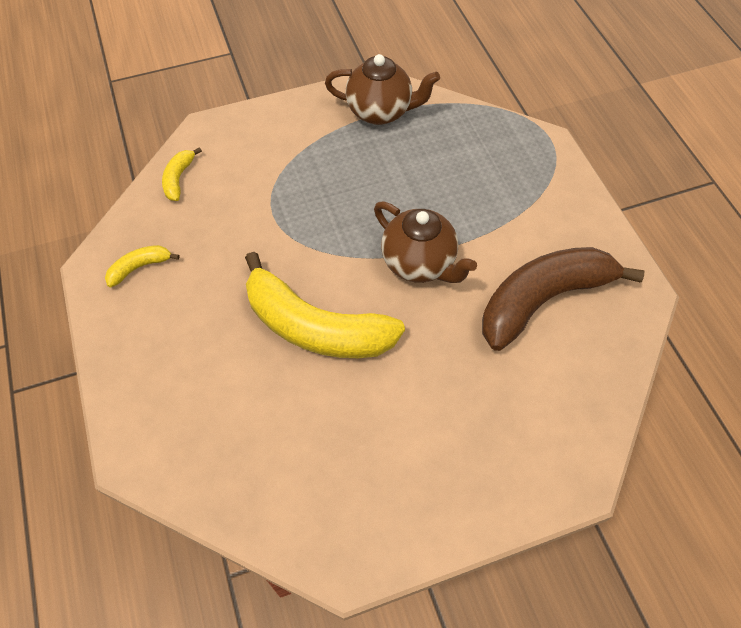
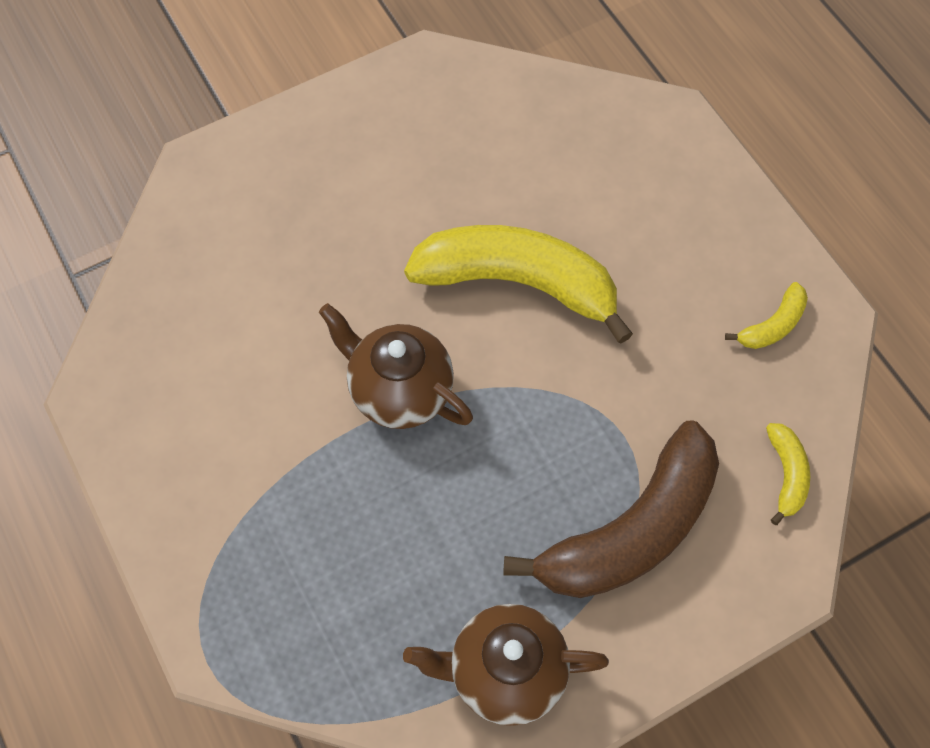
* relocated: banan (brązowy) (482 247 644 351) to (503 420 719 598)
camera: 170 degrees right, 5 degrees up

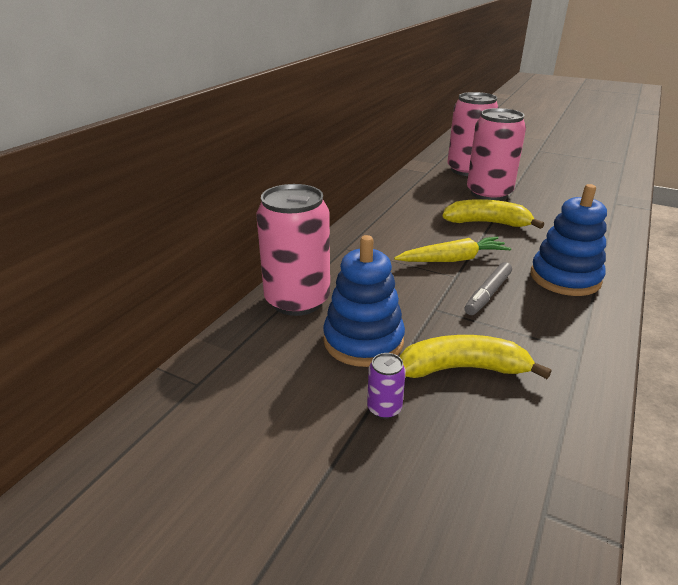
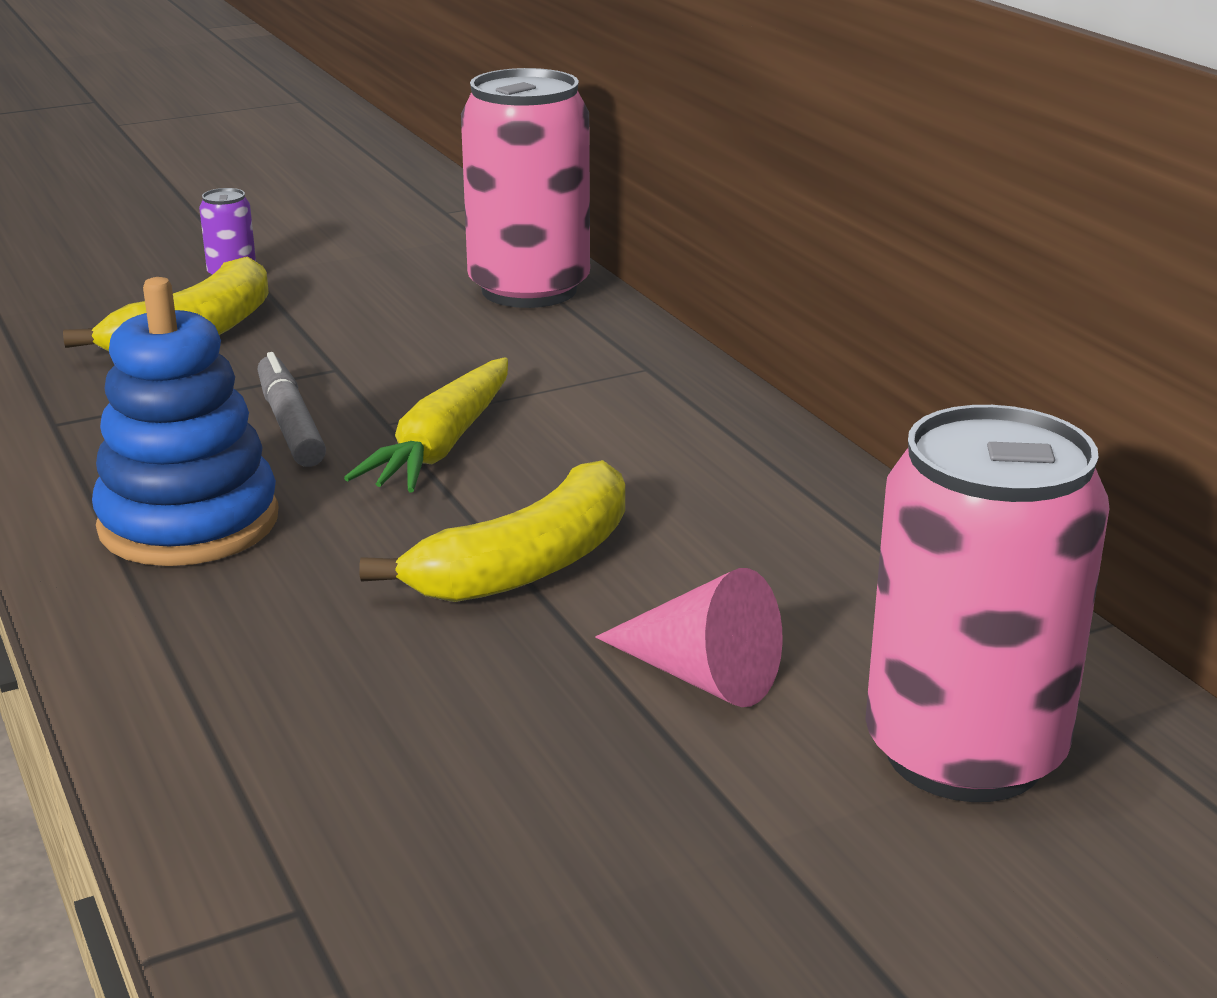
* exchanged: puszka (różowy) (467 108 526 201) to stożek (różowy) (595 568 783 707)
* missing: zabawka nakładanka (niebieski) (323 235 405 367)
camera: 125 degrees right, 5 degrees down

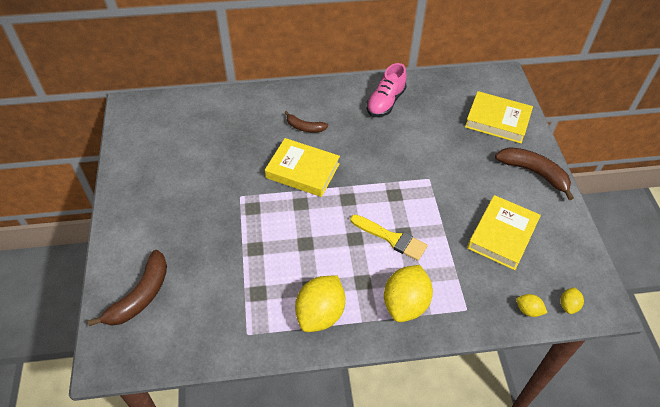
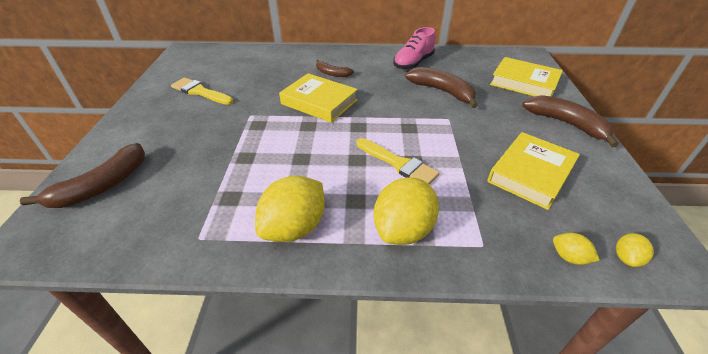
* appeared: pędzel (żółty) (171 78 233 105)
* appeared: banan (brązowy) (405 67 478 108)
camera: 10 degrees right, 10 degrees down

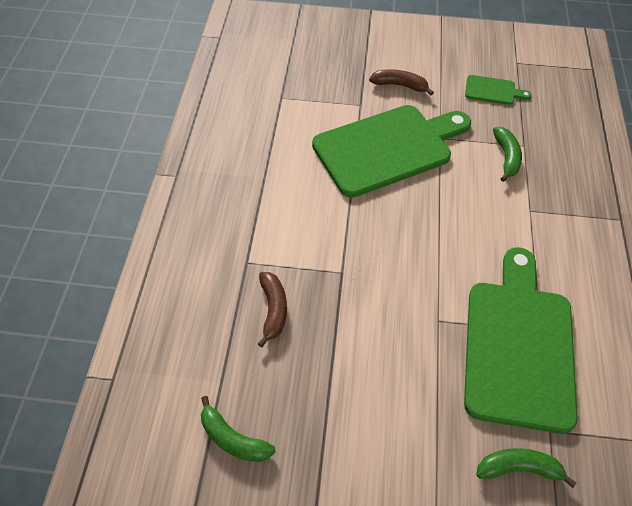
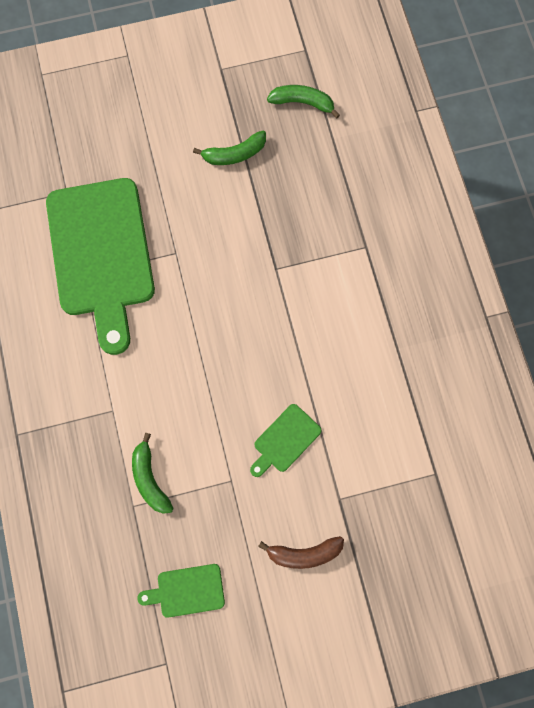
* relocated: banan (zielony) (476 448 576 488) to (193 131 266 165)
* size: deska do krojenia (zielony) (312 105 471 198) = (250 404 322 477) x0.43
* missing: banan (brązowy) (258 272 287 347)
camera: 160 degrees right, 20 degrees up

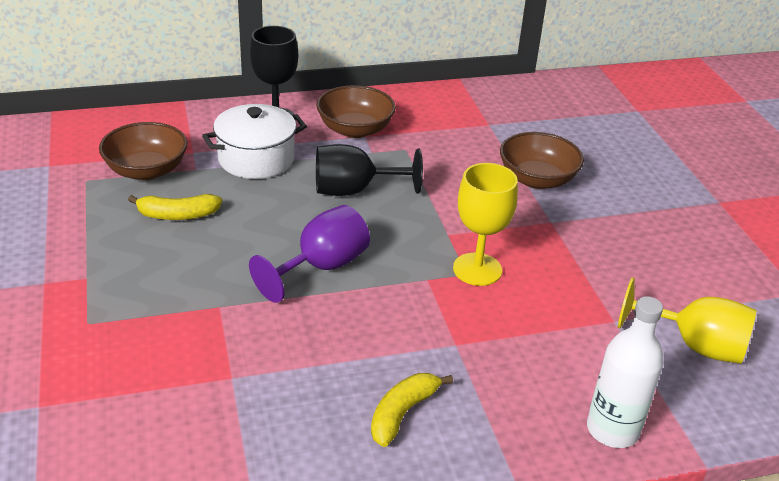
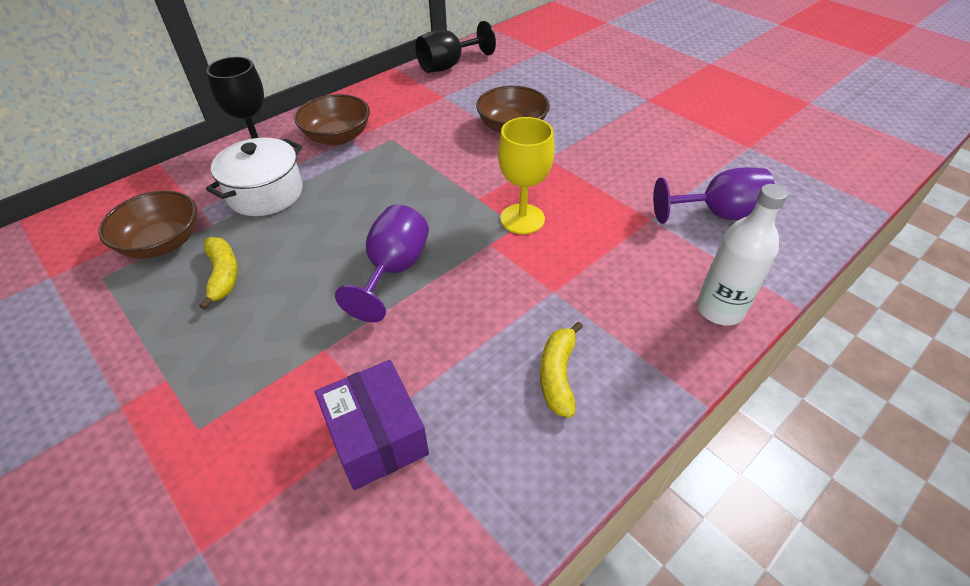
* spun: banan (żółty) (128 194 222 220) = (199 237 238 310) 75 degrees counterclockwise
* appeared: pudełko (fioletowy) (315 360 429 490)
* relocated: kielich (czarny) (316 144 423 196) to (415 21 496 73)
* colour: kielich (żółty) (618 277 756 364) to kielich (fioletowy) (653 167 775 224)
camera: 25 degrees left, 10 degrees up

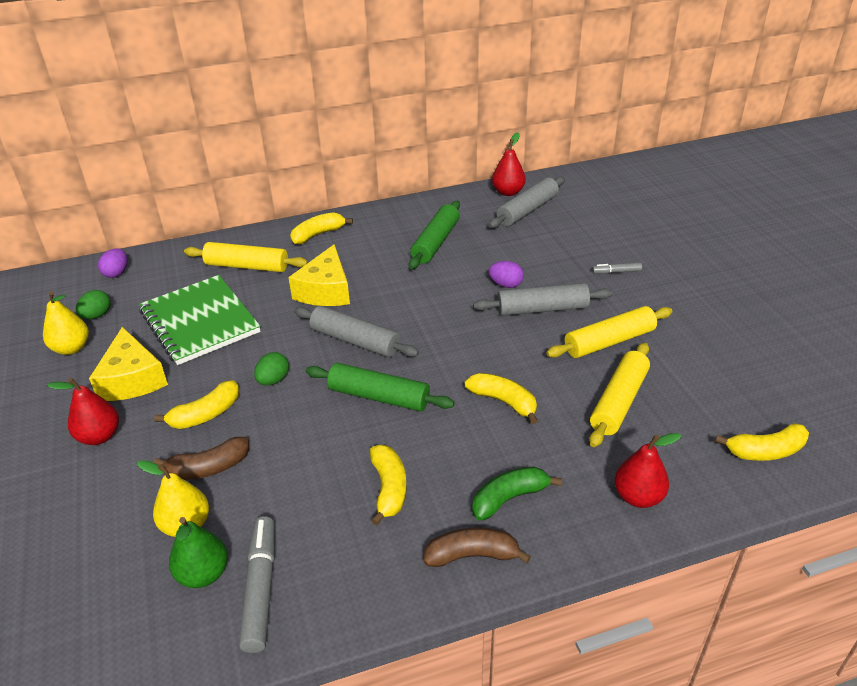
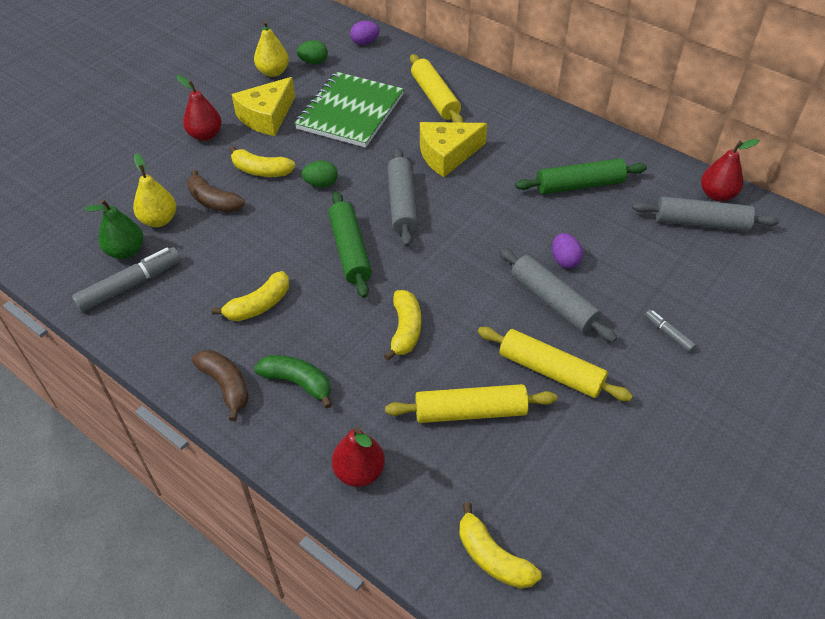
* missing: banan (żółty) (290 212 353 244)
camera: 55 degrees right, 10 degrees up

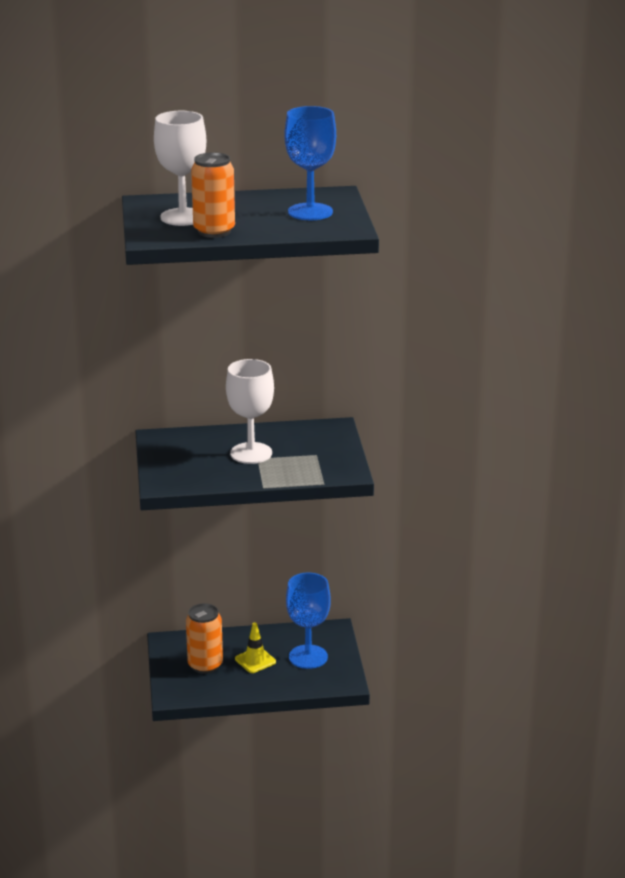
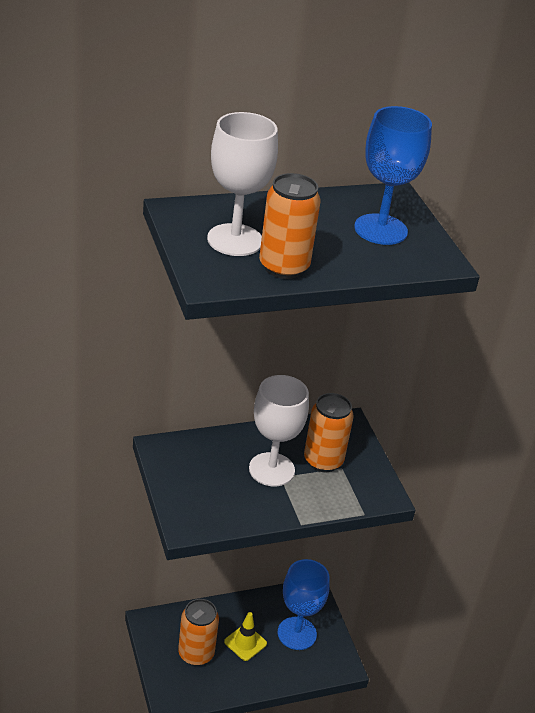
* appeared: puszka (pomarańczowy) (304 393 354 472)
camera: 15 degrees left, 10 degrees up

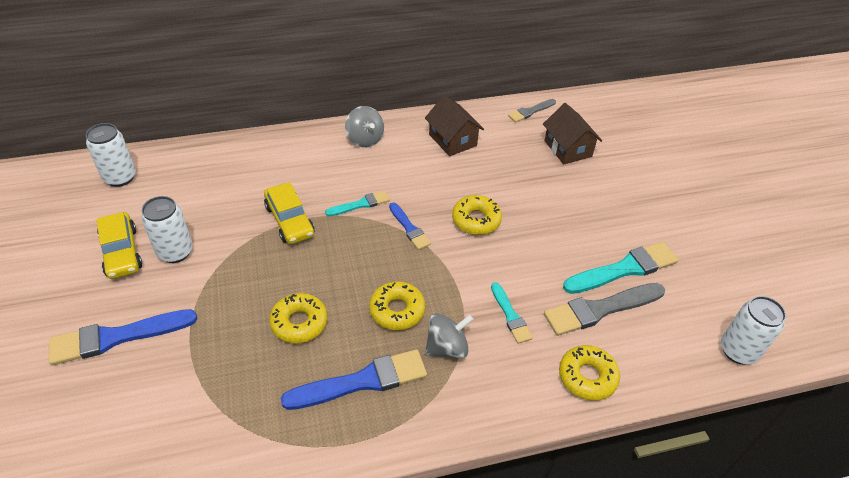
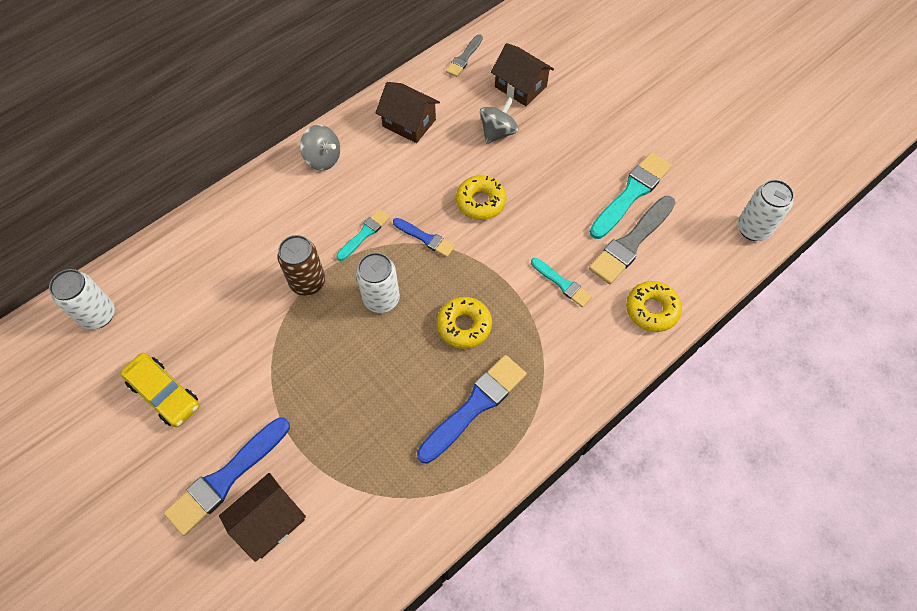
* appeared: domek (brązowy) (219 473 306 562)
* exchanged: samochód (żółty) (264 182 314 244) to puszka (brązowy) (277 235 325 296)
* relocated: puszka (biały) (141 196 193 263) to (356 252 400 313)
* relocated: bączek (szary) (425 313 473 358) to (480 97 519 144)
* missing: donut (żółty) (269 293 327 344)
camera: 25 degrees left, 15 degrees up

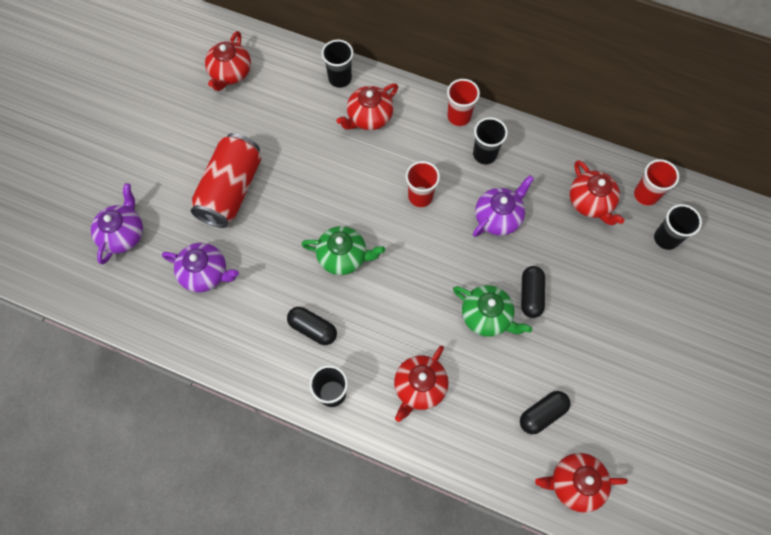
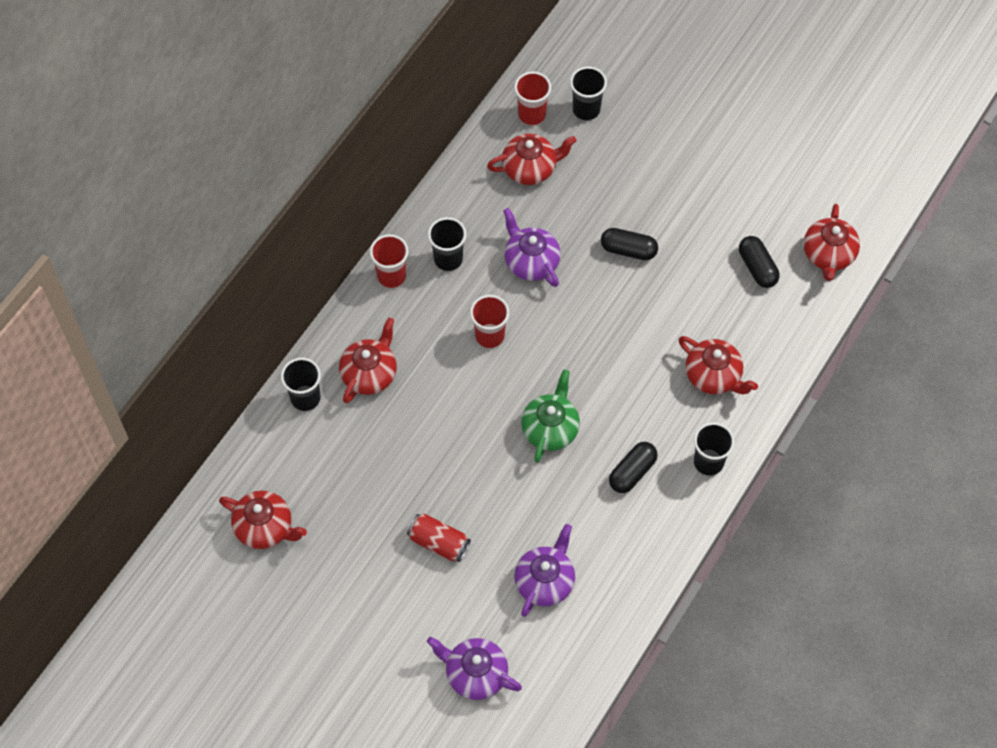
* spun: imbryk (czerwony) (337 83 398 130) = (339 318 397 403) 120 degrees counterclockwise
* size: puszka (czerwony) (190 133 261 228) = (407 513 471 562) x0.55
* missing: imbryk (zielony) (453 285 532 337)
camera: 80 degrees left, 5 degrees down

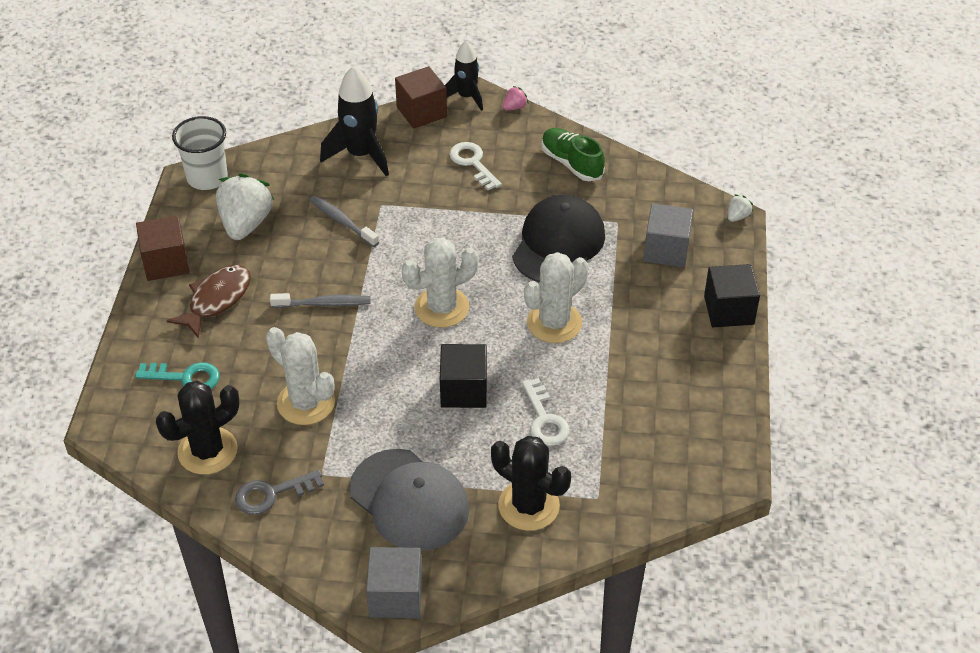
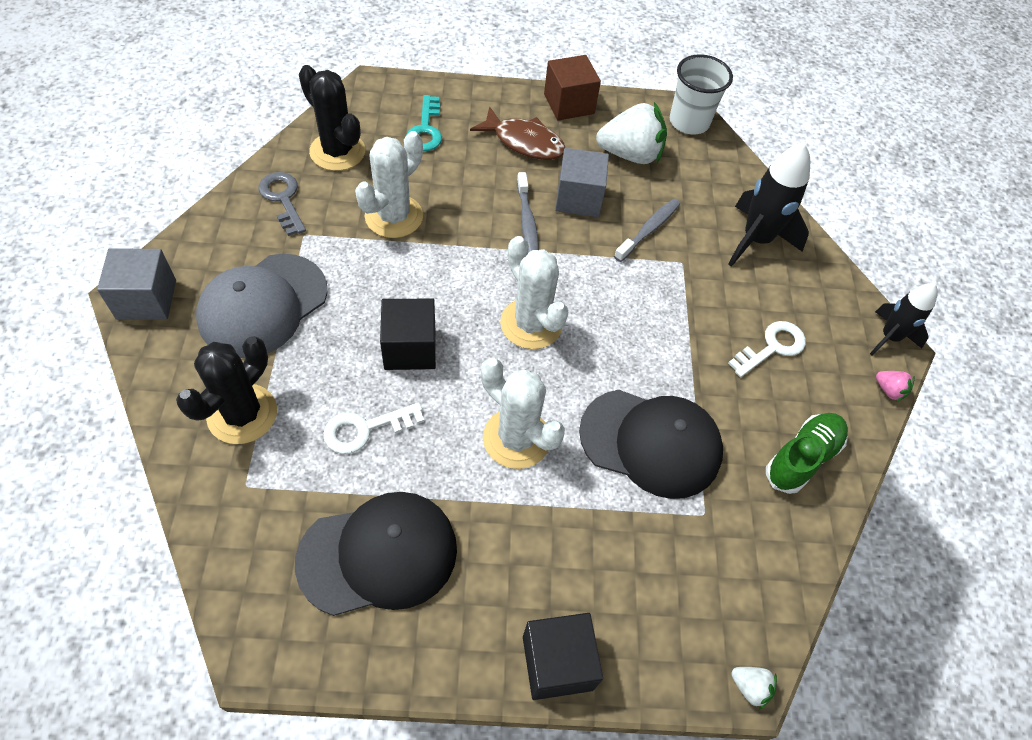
* appeared: czapka (czarny) (295 492 457 616)
* relocated: sześcian (szary) (643 204 693 267) to (555 148 609 217)
* missing: sześcian (brązowy) (395 66 447 129)
camera: 80 degrees right, 10 degrees up

